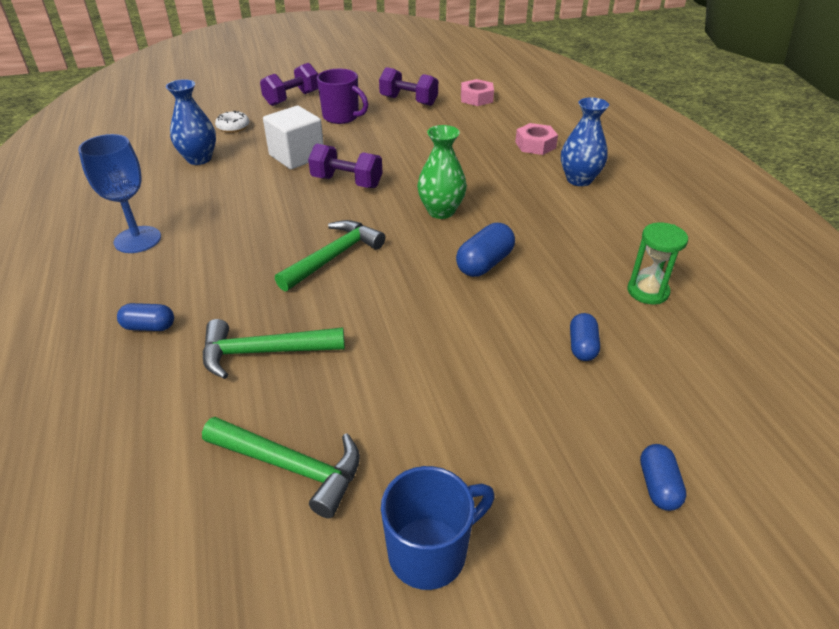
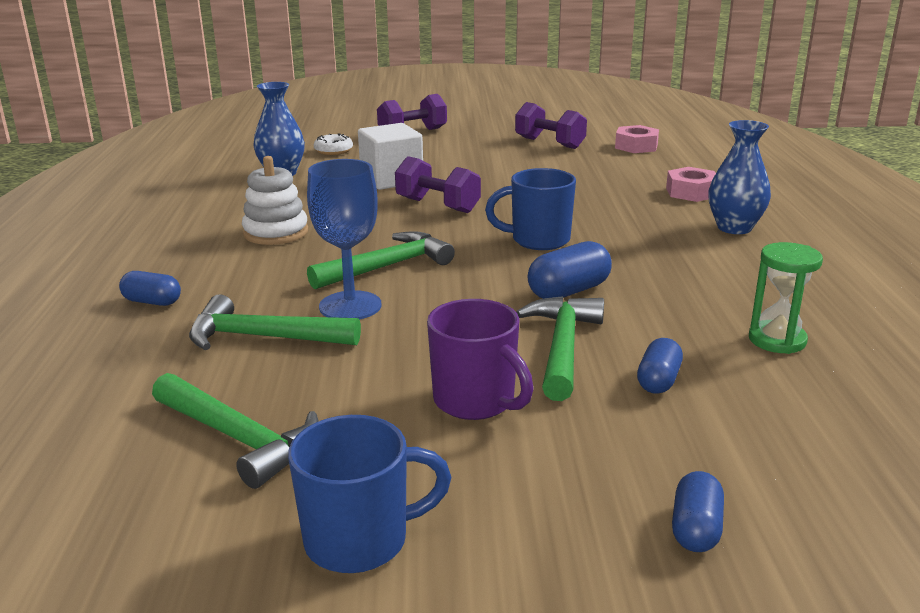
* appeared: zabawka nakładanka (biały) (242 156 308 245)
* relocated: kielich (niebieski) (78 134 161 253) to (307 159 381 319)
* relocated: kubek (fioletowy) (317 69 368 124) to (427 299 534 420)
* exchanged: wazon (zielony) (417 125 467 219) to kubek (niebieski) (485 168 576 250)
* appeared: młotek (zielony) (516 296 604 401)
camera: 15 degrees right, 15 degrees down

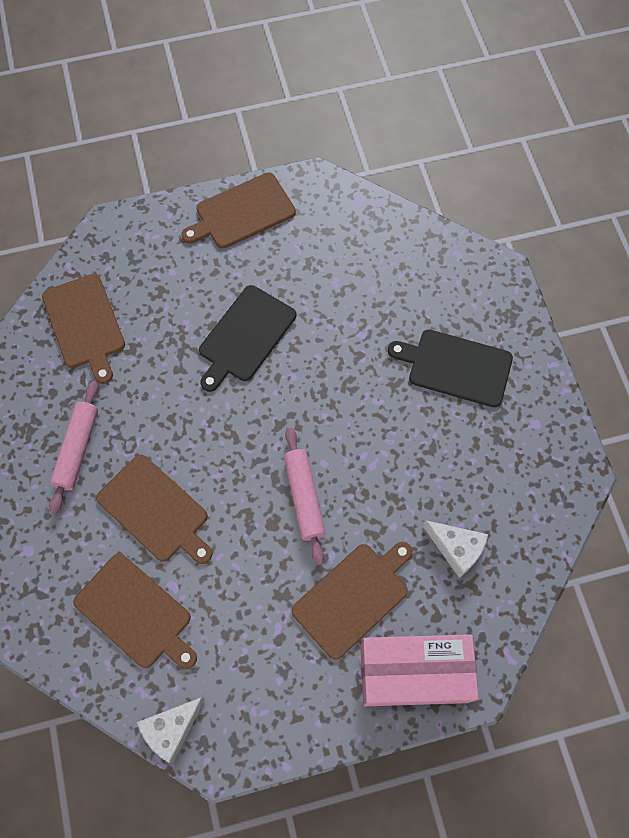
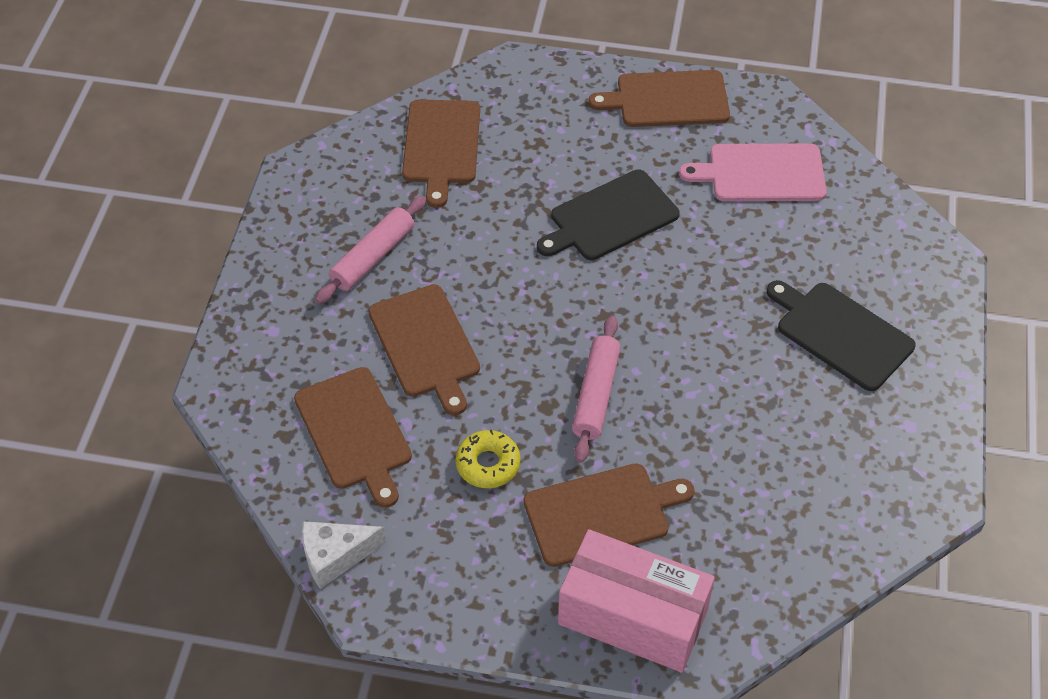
* appeared: donut (żółty) (456 430 520 488)
* appeared: deska do krojenia (różowy) (679 143 827 201)
* missing: ser (biały) (423 520 488 578)
camera: 25 degrees right, 15 degrees down

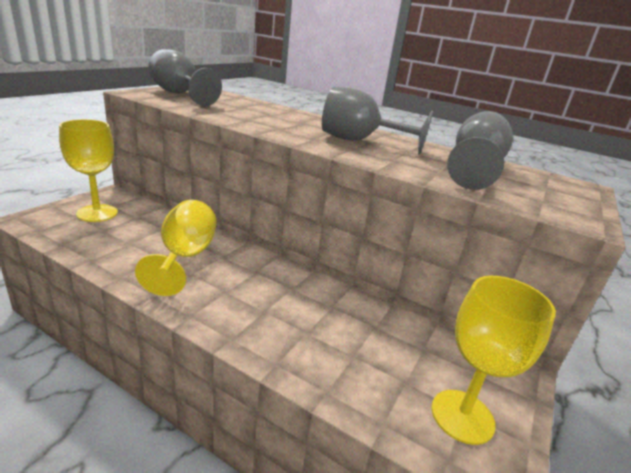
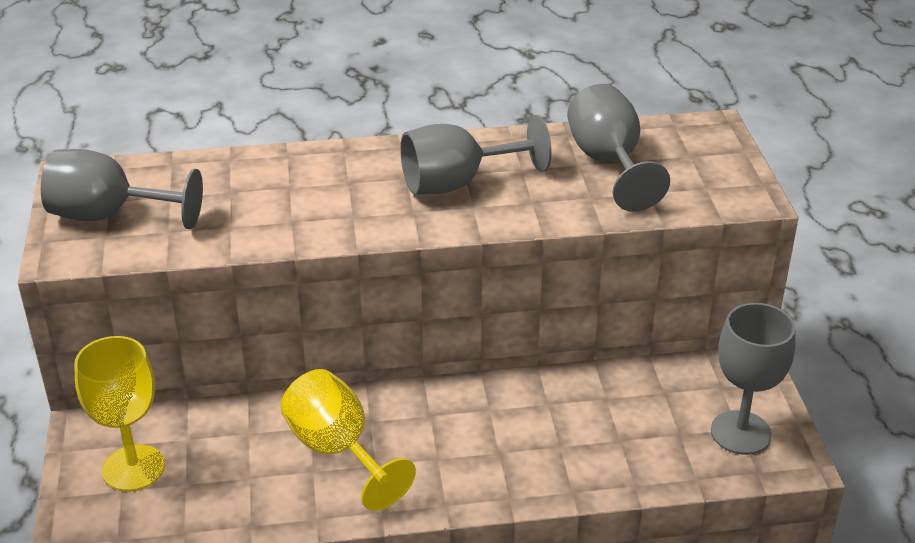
* colour: kielich (żółty) (431 276 556 445) to kielich (szary) (711 303 796 455)
camera: 35 degrees left, 10 degrees up

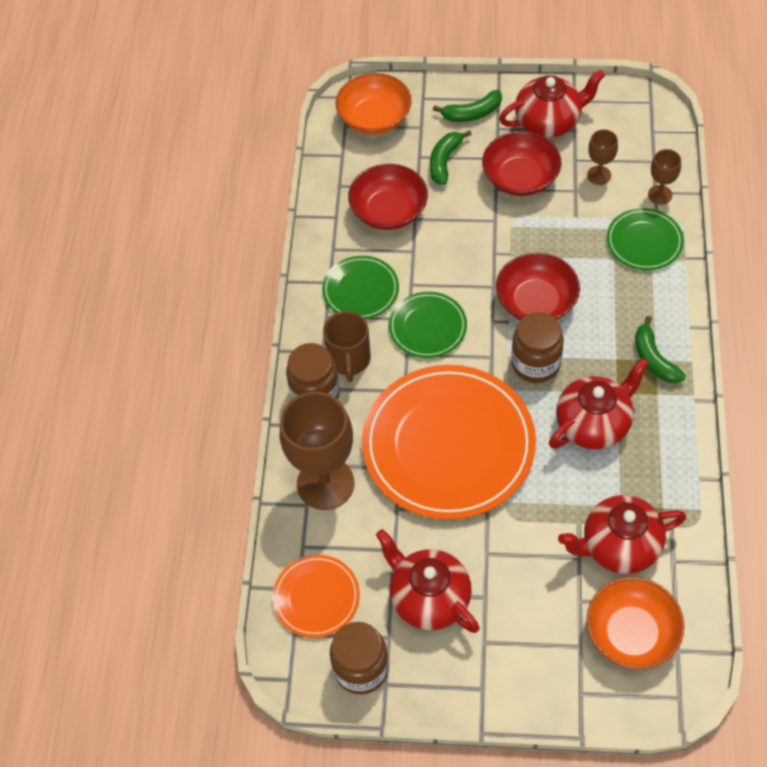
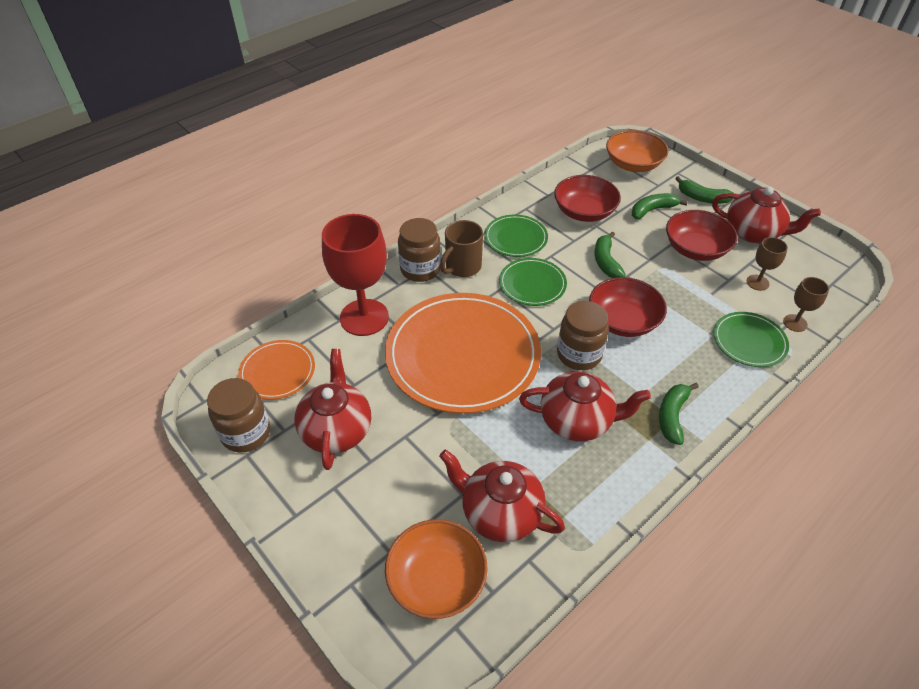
* colour: kielich (brązowy) (280 392 354 510) to kielich (czerwony) (322 214 389 336)
* appeared: banan (zielony) (594 232 626 278)
camera: 40 degrees right, 10 degrees down

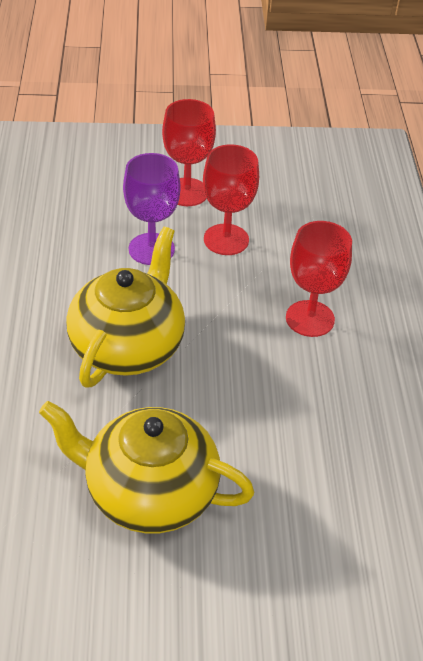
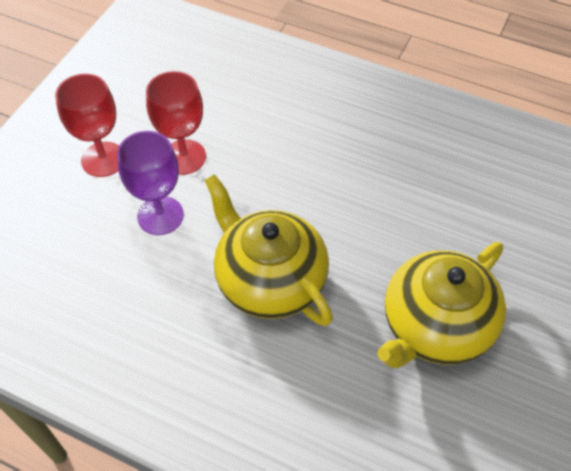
* missing: kielich (czerwony) (286 221 352 337)
camera: 60 degrees left, 10 degrees up

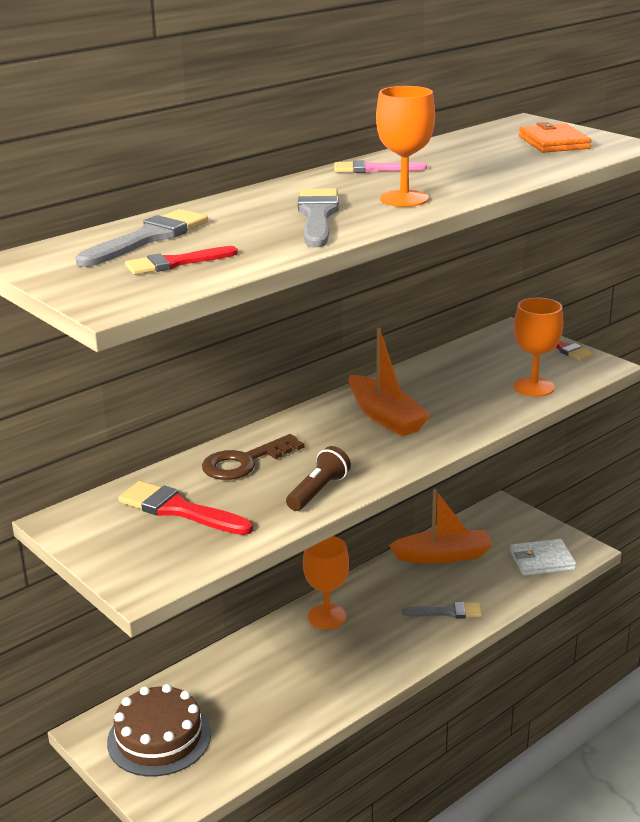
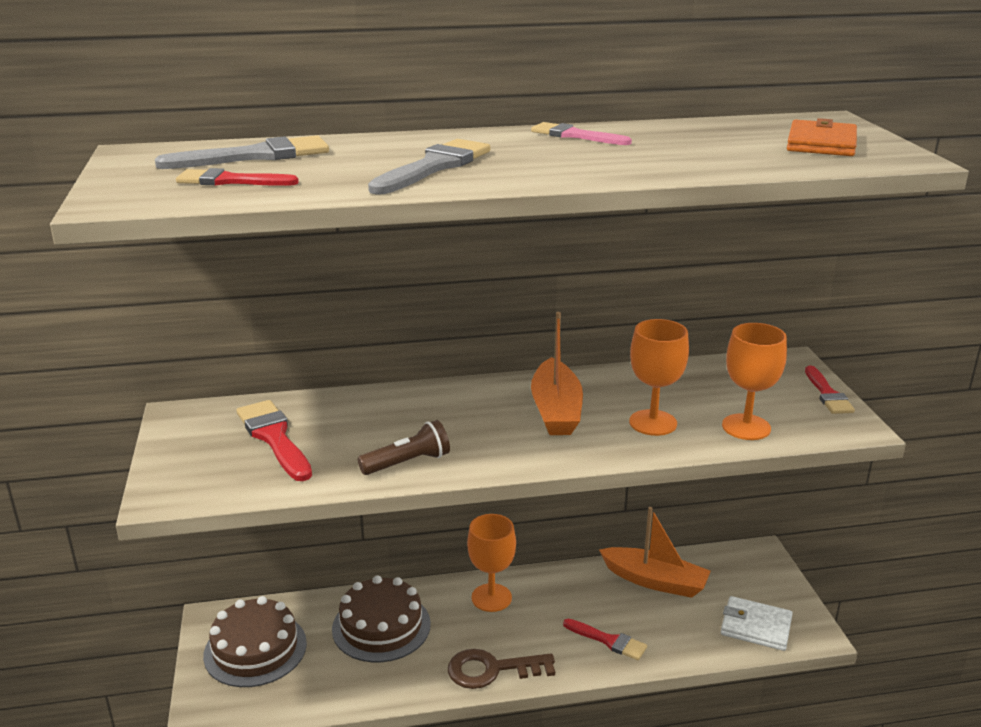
* appeared: tort (brązowy) (332 575 431 662)
* relocated: klucz (brązowy) (202 434 304 480) to (448 649 555 689)
* colour: pędzel (szary) (402 602 482 619) to pędzel (czerwony) (563 619 647 660)
* relocated: kielich (pomarańczowy) (376 86 435 207) to (629 319 689 436)
camera: 30 degrees right, 0 degrees up

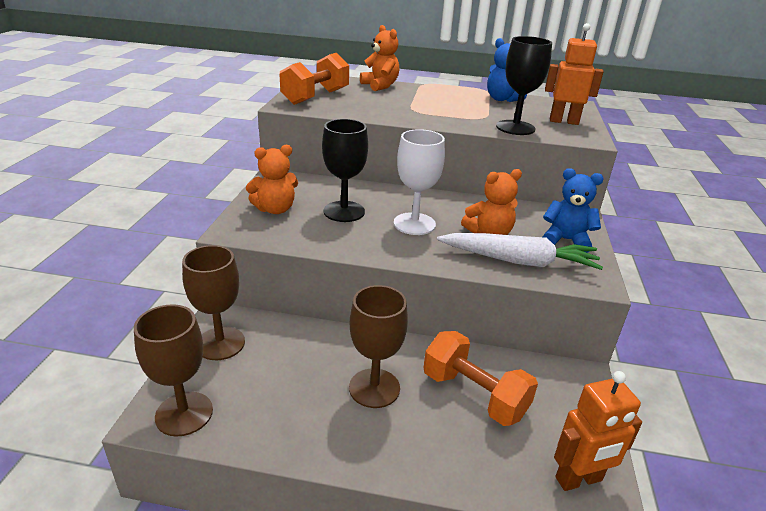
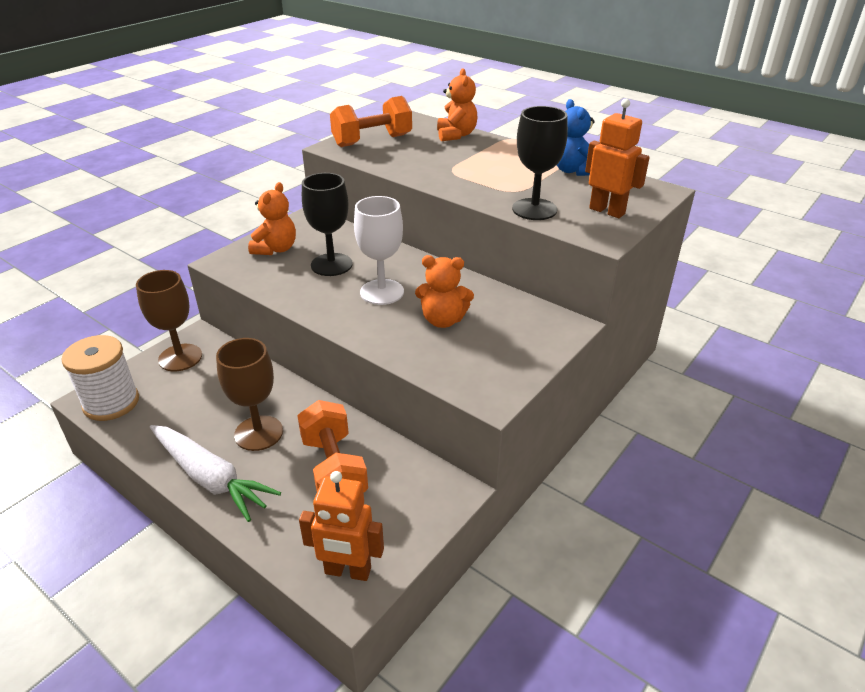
* exchanged: kielich (brązowy) (134 304 213 437) to szpulka (biały) (61 335 139 421)
* relocated: marchewka (biały) (437 233 603 270) to (150 425 281 522)
* spun: miś (pomarańczowy) (246 145 298 214) = (248 182 296 255) 75 degrees counterclockwise
* missing: miś (niebieski) (543 168 604 253)
camera: 30 degrees right, 5 degrees up

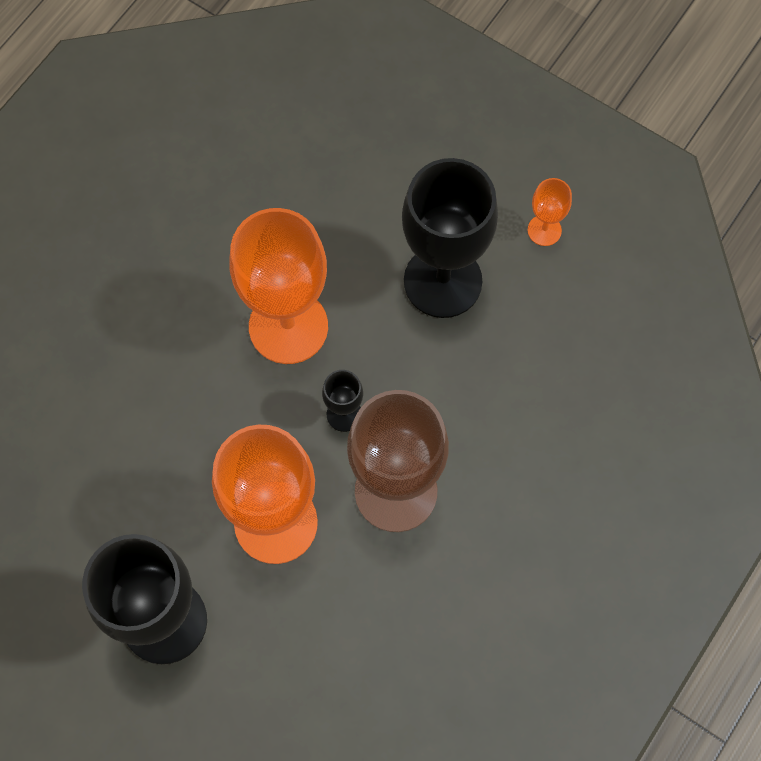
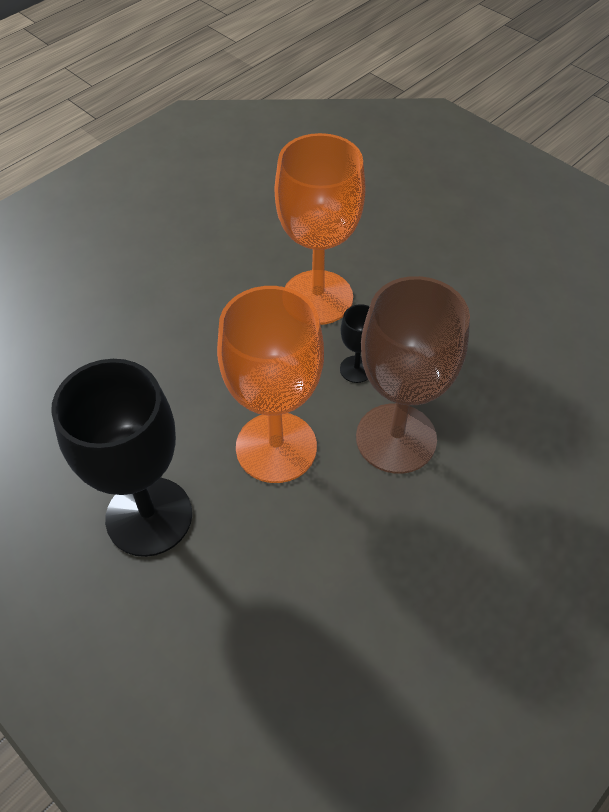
* missing: kielich (czarny) (402 158 498 318)
* missing: kielich (pomarańczowy) (528 178 572 246)
camera: 10 degrees right, 15 degrees down

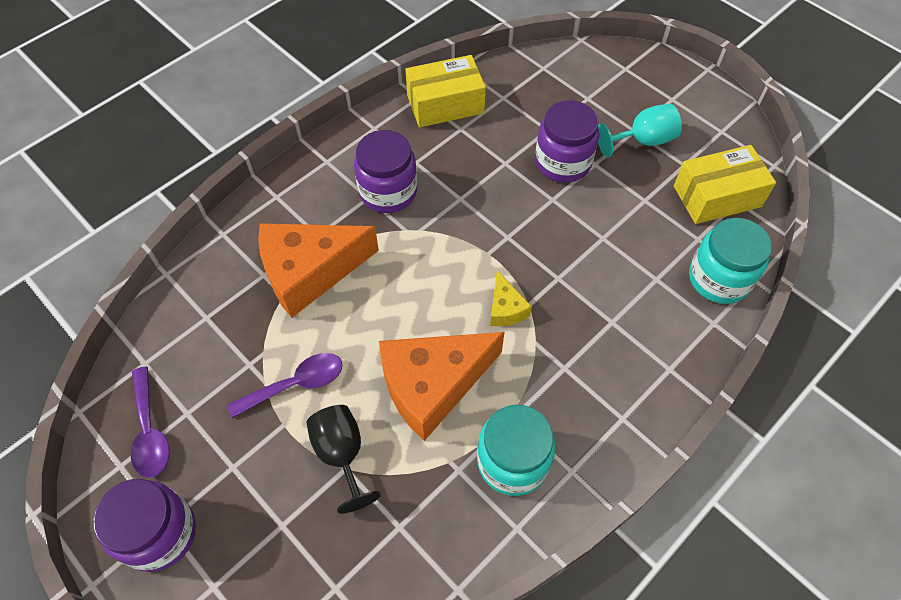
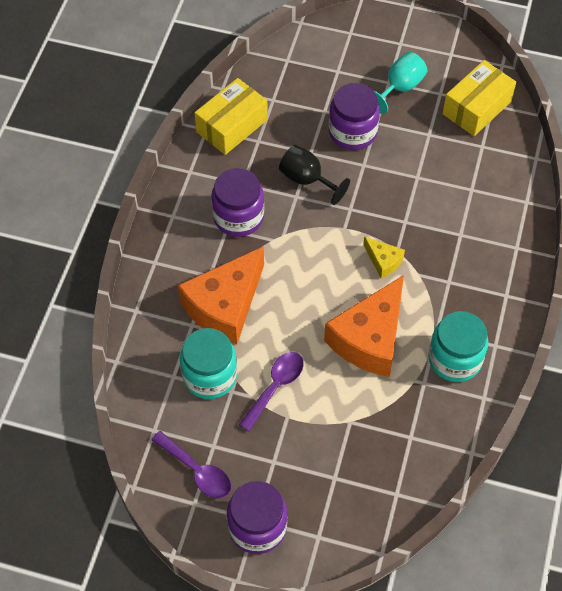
* relocated: słoik (turkusowy) (689 218 772 304) to (180 328 237 399)
* relocated: kielich (czarny) (307 405 381 514) to (279 145 350 205)
camera: 30 degrees left, 0 degrees up

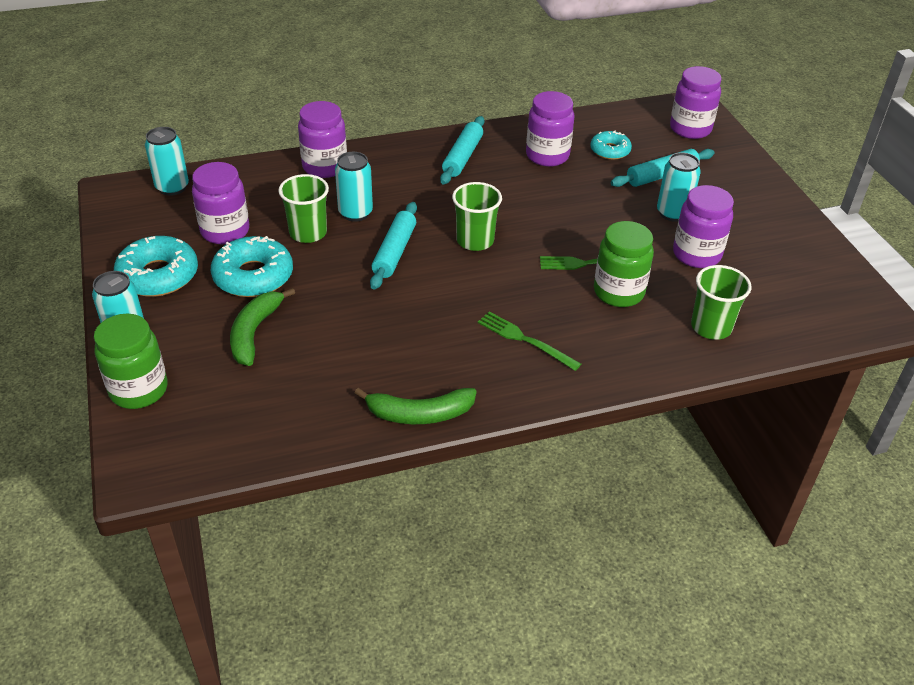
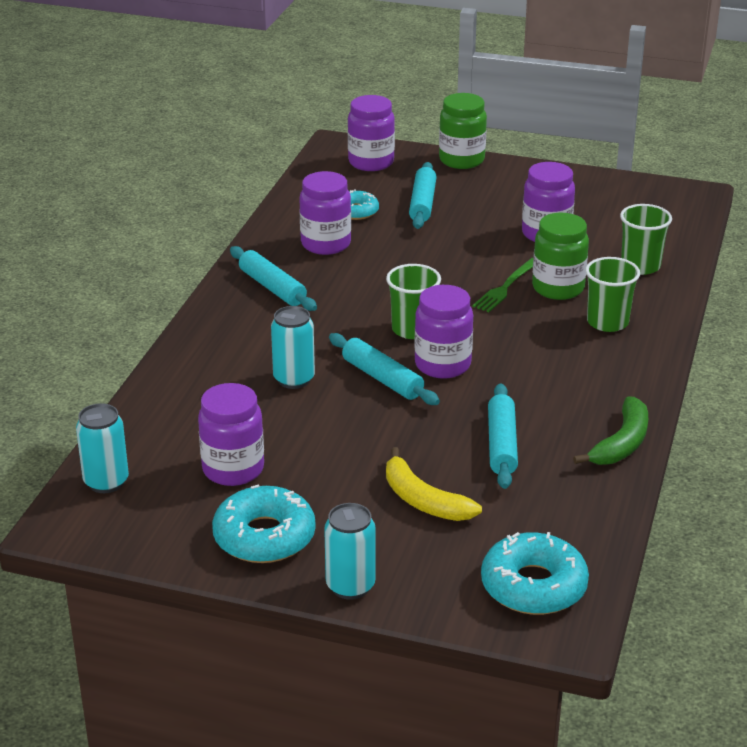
* colour: banan (zielony) (230 288 295 366) to banan (żółty) (386 447 482 521)
* relocated: słoik (fioletowy) (298 101 347 178) to (414 285 473 379)
* relocated: słoik (zielony) (94 314 168 409) to (439 93 487 169)
* relocated: donut (turkusowy) (211 236 293 297) to (481 532 589 615)
* appeared: wałek do ciasta (turkusowy) (488 383 518 489)
* relocated: szklanka (zielony) (278 174 329 243) to (585 257 640 332)
* missing: widelec (zielony) (478 311 581 371)
* missing: puszka (turkusowy) (657 152 701 222)
camera: 55 degrees left, 10 degrees down

